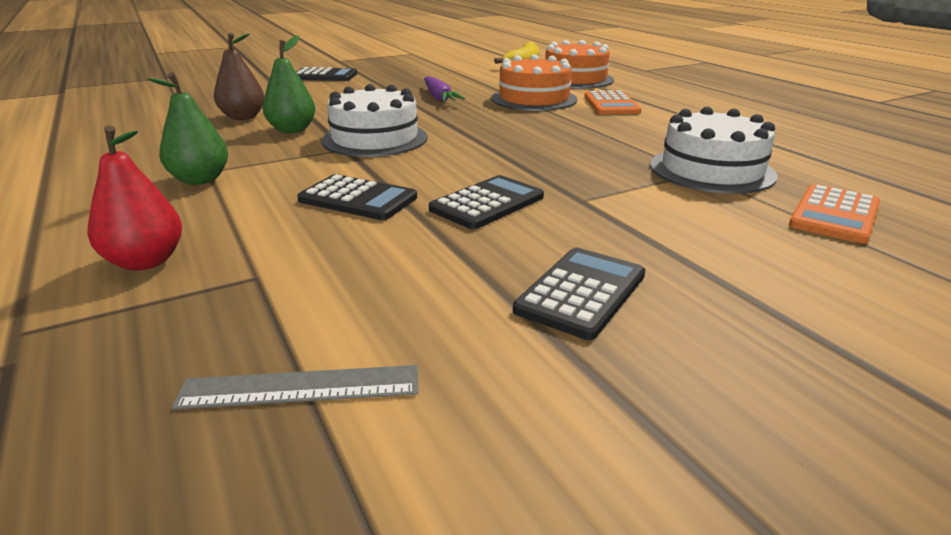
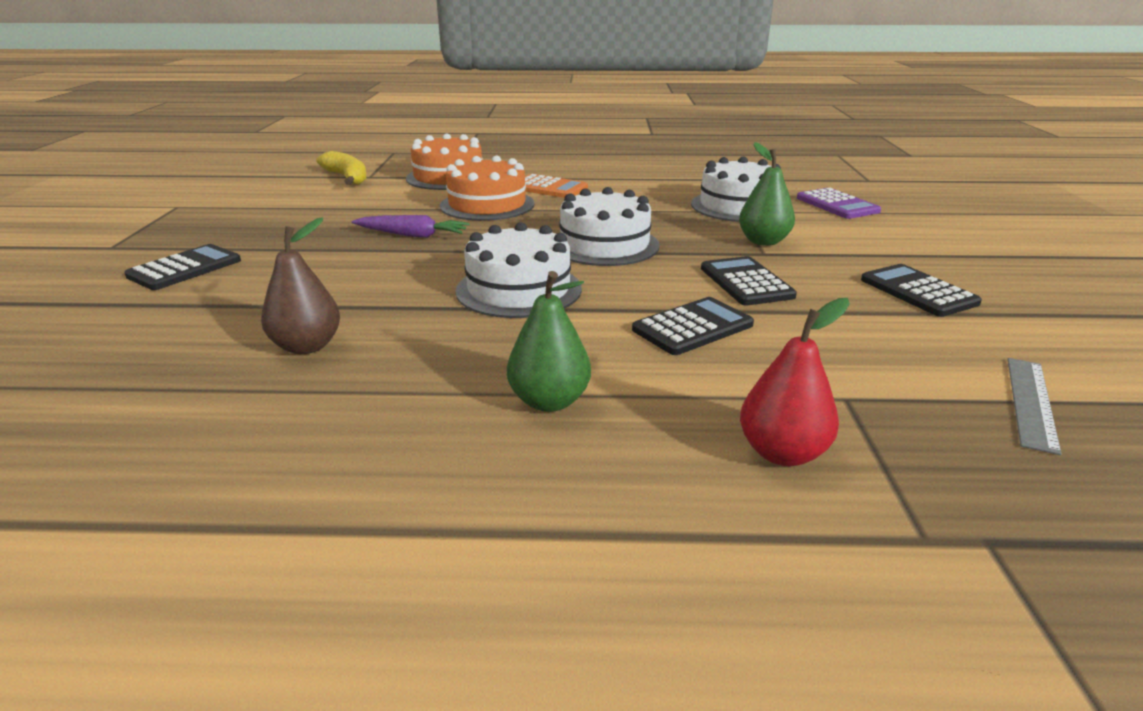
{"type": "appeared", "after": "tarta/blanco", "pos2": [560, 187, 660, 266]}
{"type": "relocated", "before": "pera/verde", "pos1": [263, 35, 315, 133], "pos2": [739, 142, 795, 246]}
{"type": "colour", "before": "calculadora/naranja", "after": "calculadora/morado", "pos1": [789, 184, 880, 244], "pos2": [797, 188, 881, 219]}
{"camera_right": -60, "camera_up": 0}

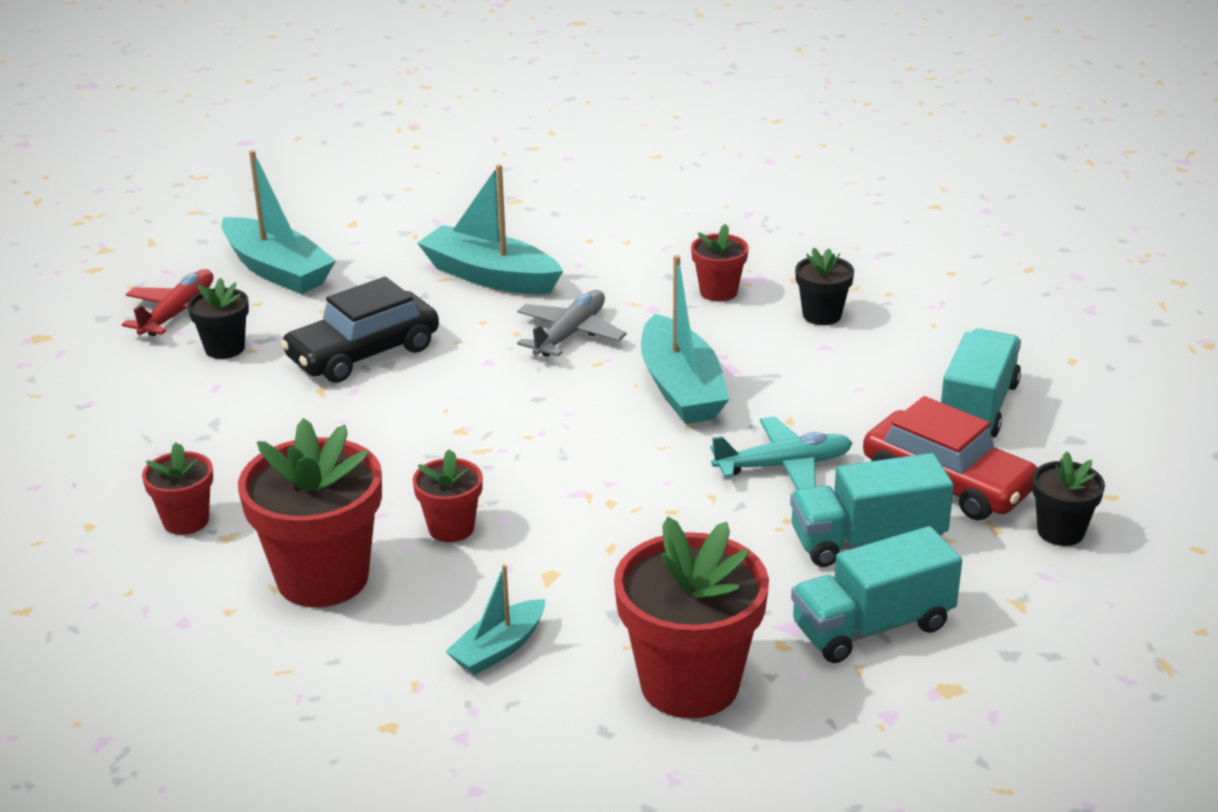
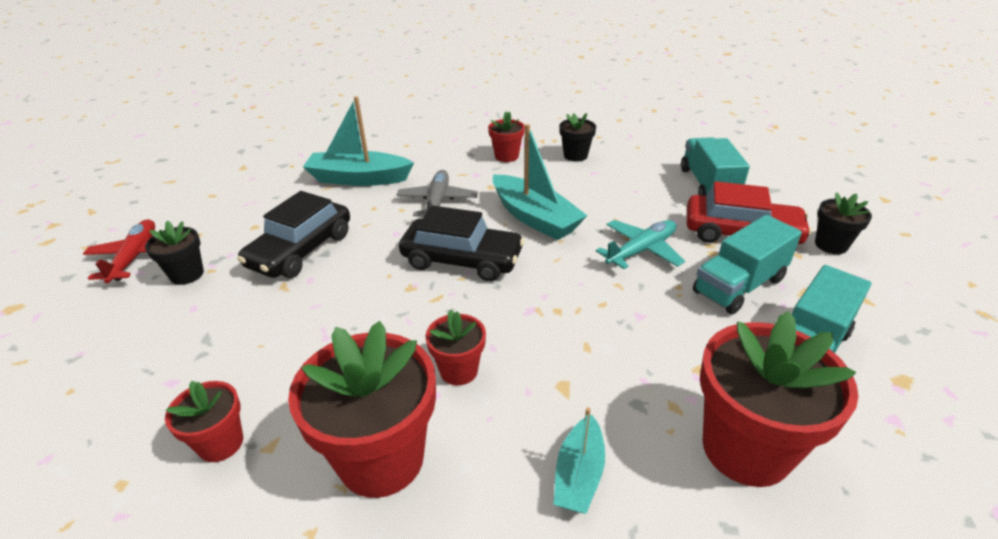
{"type": "missing", "before": "barco/turquesa", "pos1": [221, 150, 336, 294]}
{"type": "appeared", "after": "coche/negro", "pos2": [399, 205, 525, 281]}
{"camera_right": -25, "camera_up": 5}

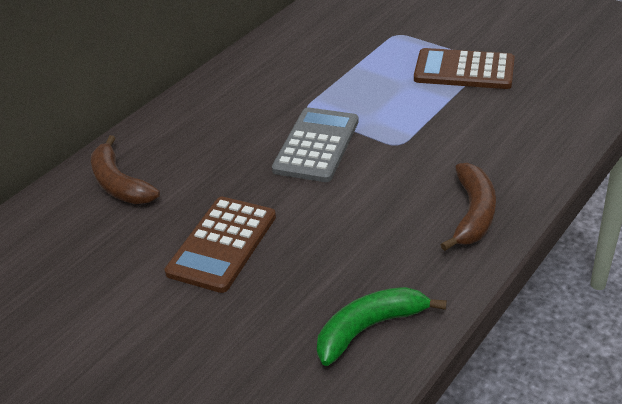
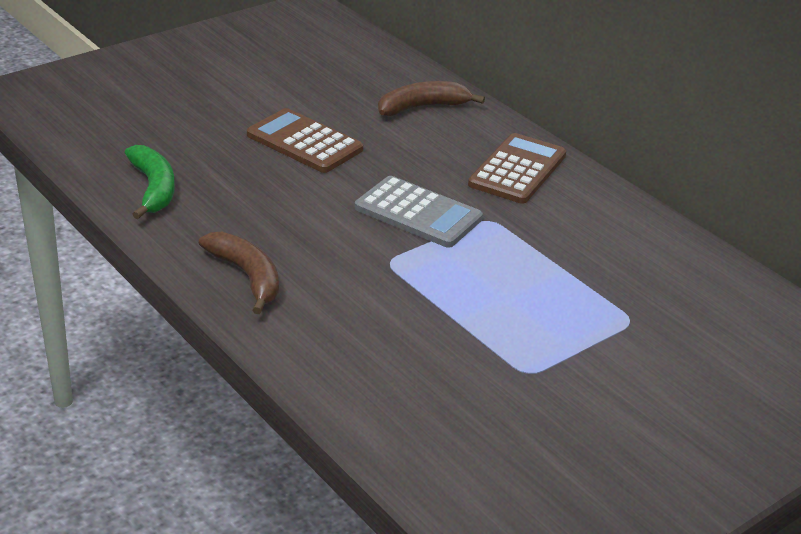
{"type": "relocated", "before": "calculadora/marrón", "pos1": [414, 48, 515, 89], "pos2": [468, 133, 566, 204]}
{"type": "spun", "before": "plátano/marrón", "pos1": [440, 163, 496, 251], "pos2": [199, 232, 279, 314], "turn": -150}
{"camera_right": 100, "camera_up": -5}

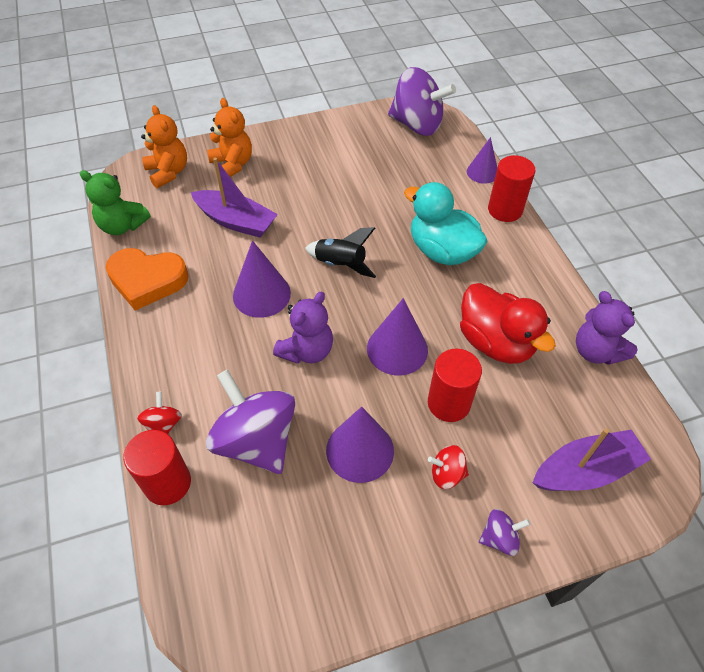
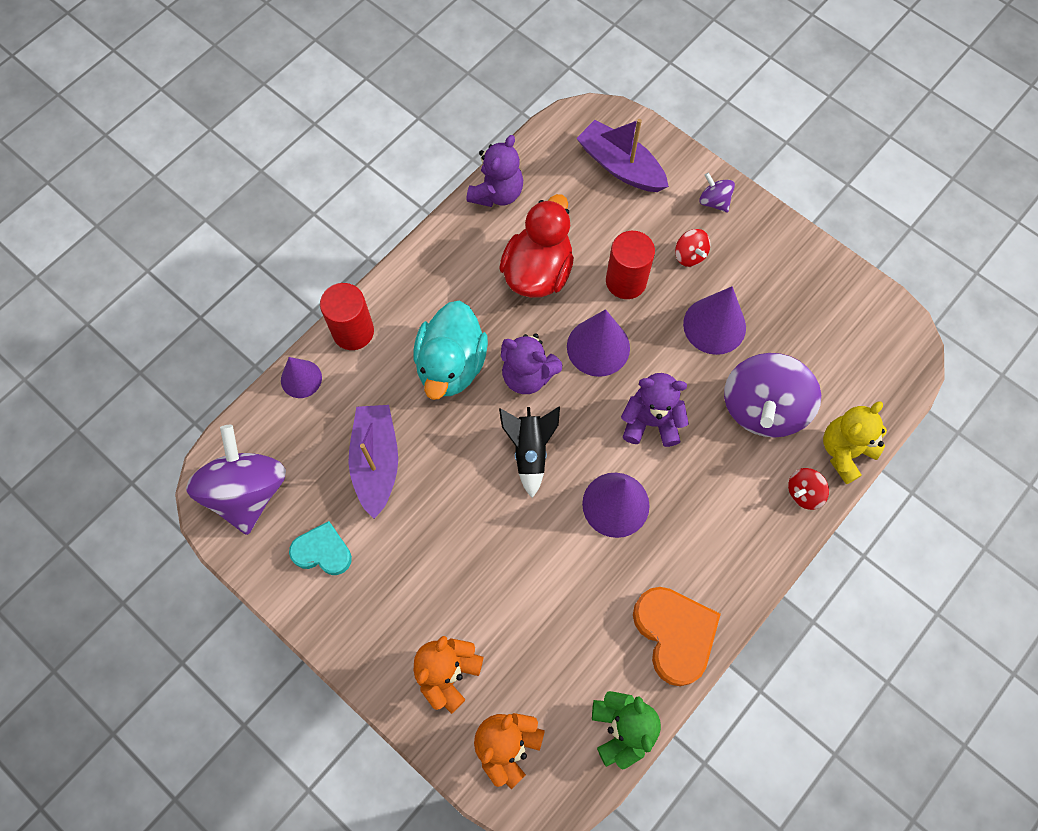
{"type": "appeared", "after": "corazón/turquesa", "pos2": [289, 521, 352, 575]}
{"type": "appeared", "after": "osito/morado", "pos2": [501, 333, 562, 394]}
{"type": "relocated", "before": "barco/morado", "pos1": [191, 158, 278, 238], "pos2": [348, 405, 398, 519]}
{"type": "exchanged", "before": "cilindro/rojo", "after": "osito/amarillo", "pos1": [123, 430, 191, 505], "pos2": [823, 401, 887, 484]}
{"camera_right": -120, "camera_up": 15}

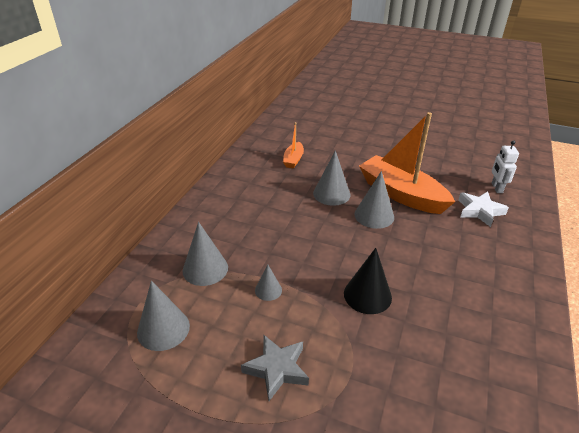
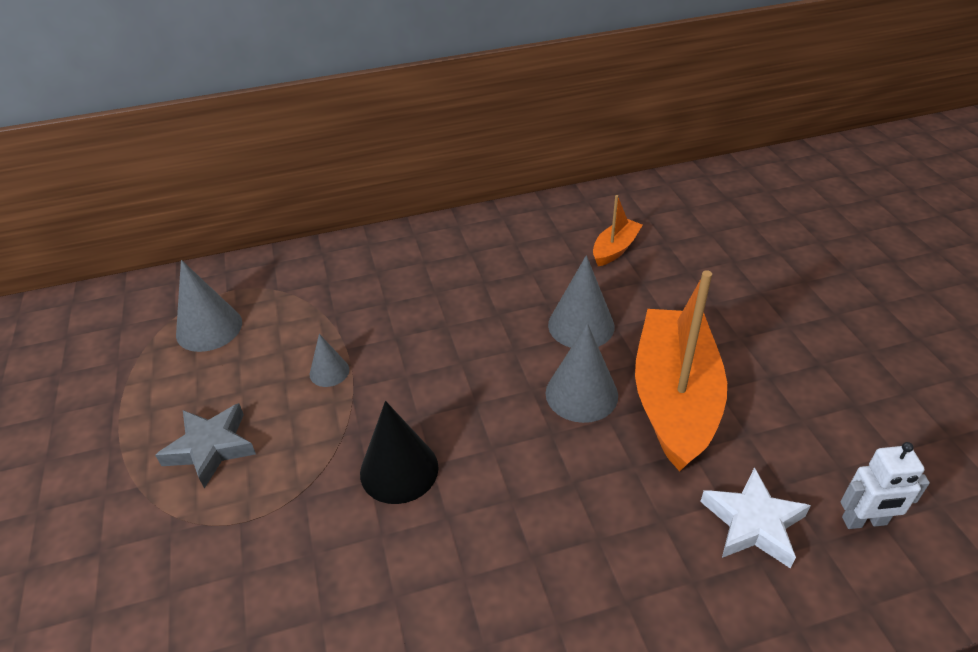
{"type": "missing", "before": "cono/gris", "pos1": [182, 222, 228, 286]}
{"type": "spun", "before": "barco/naranja", "pos1": [283, 122, 304, 168], "pos2": [593, 195, 642, 266], "turn": 150}
{"type": "spun", "before": "robot/blanco", "pos1": [492, 140, 519, 193], "pos2": [840, 442, 930, 529], "turn": -150}
{"camera_right": 55, "camera_up": 5}

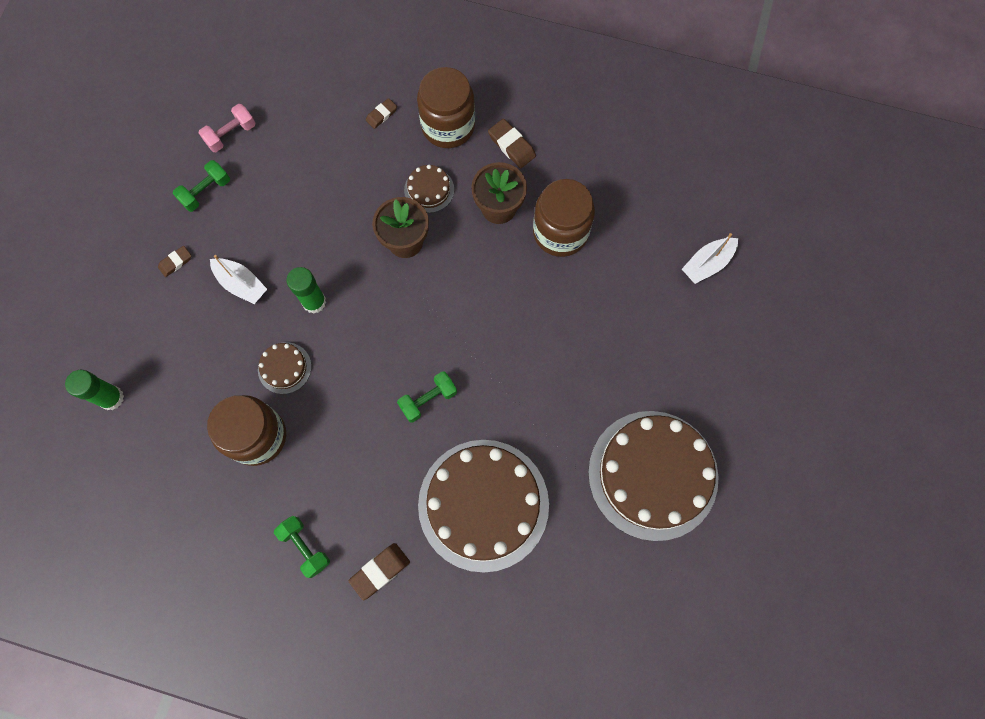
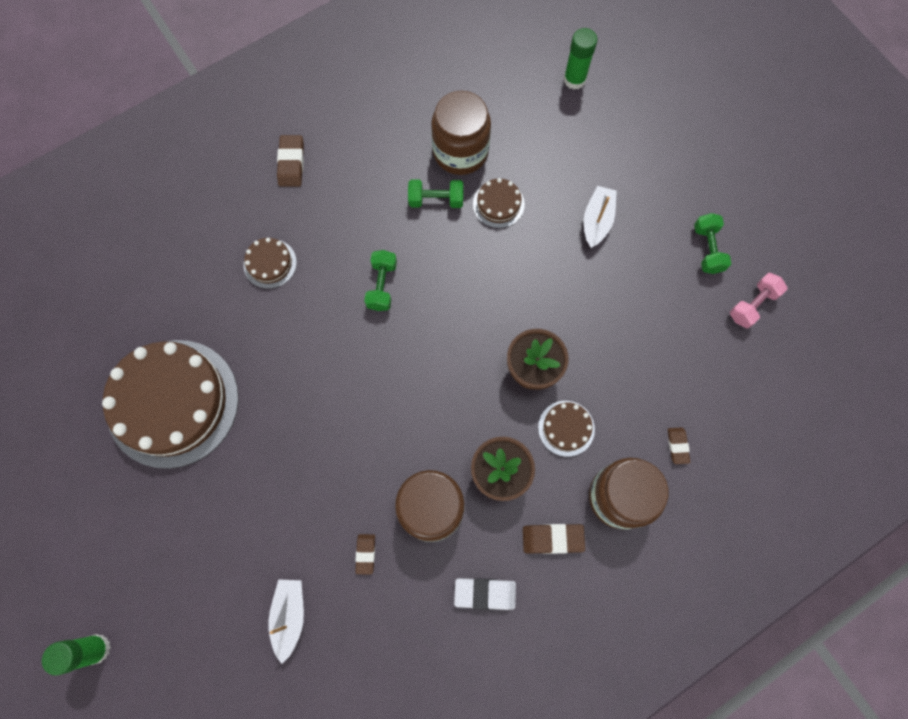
{"type": "appeared", "after": "goma de borrar/blanco", "pos2": [454, 578, 516, 610]}
{"type": "relocated", "before": "goma de borrar/marrón", "pos1": [158, 246, 191, 277], "pos2": [356, 534, 375, 575]}
{"type": "relocated", "before": "mancuerna/verde", "pos1": [274, 516, 330, 578], "pos2": [408, 179, 463, 208]}
{"type": "relocated", "before": "barra de pegamento/verde", "pos1": [286, 267, 326, 314], "pos2": [42, 634, 111, 676]}
{"type": "spun", "before": "mancuerna/rosa", "pos1": [199, 104, 256, 152], "pos2": [730, 273, 787, 328], "turn": 45}
{"type": "spun", "before": "barco/blanco", "pos1": [210, 255, 267, 304], "pos2": [584, 186, 617, 248], "turn": 120}
{"type": "size", "before": "tarta/marrón", "pos1": [418, 440, 549, 573], "pos2": [243, 238, 297, 289], "scale": 0.43}
{"camera_right": 130, "camera_up": 0}

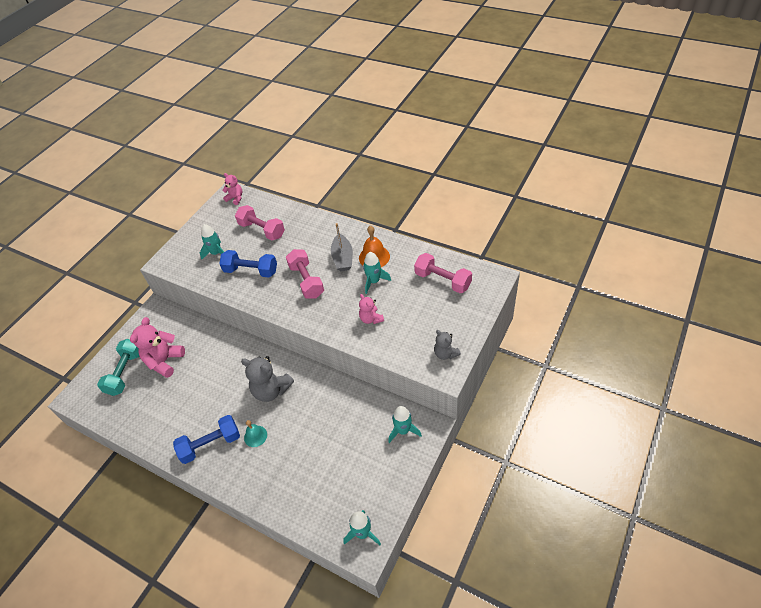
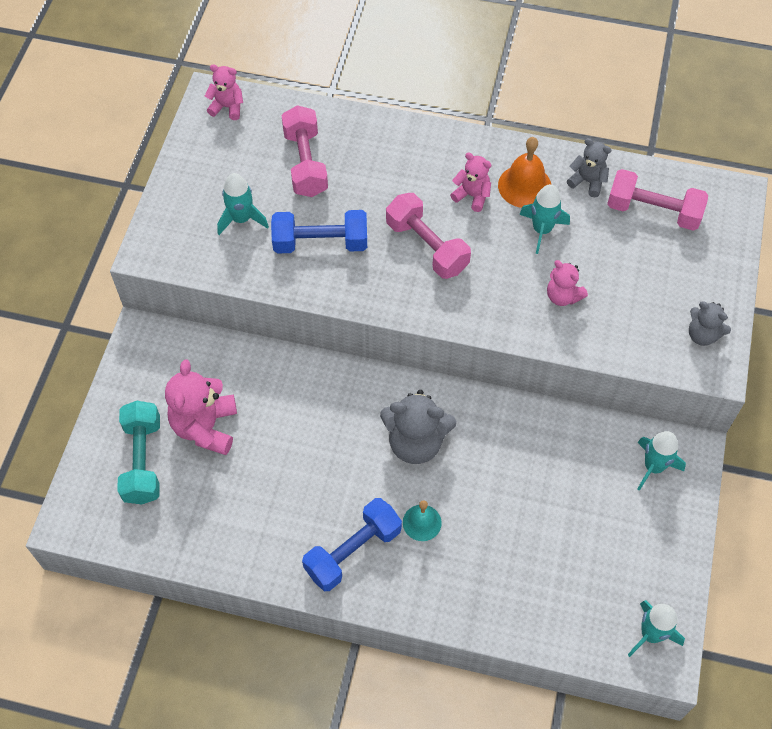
{"type": "appeared", "after": "osito/gris", "pos2": [567, 138, 611, 197]}
{"type": "exchanged", "before": "barco/gris", "after": "osito/rosa", "pos1": [331, 223, 353, 271], "pos2": [450, 153, 491, 212]}
{"type": "spun", "before": "mancuerna/rosa", "pos1": [235, 205, 285, 240], "pos2": [281, 105, 328, 197], "turn": 60}
{"camera_right": -20, "camera_up": 10}

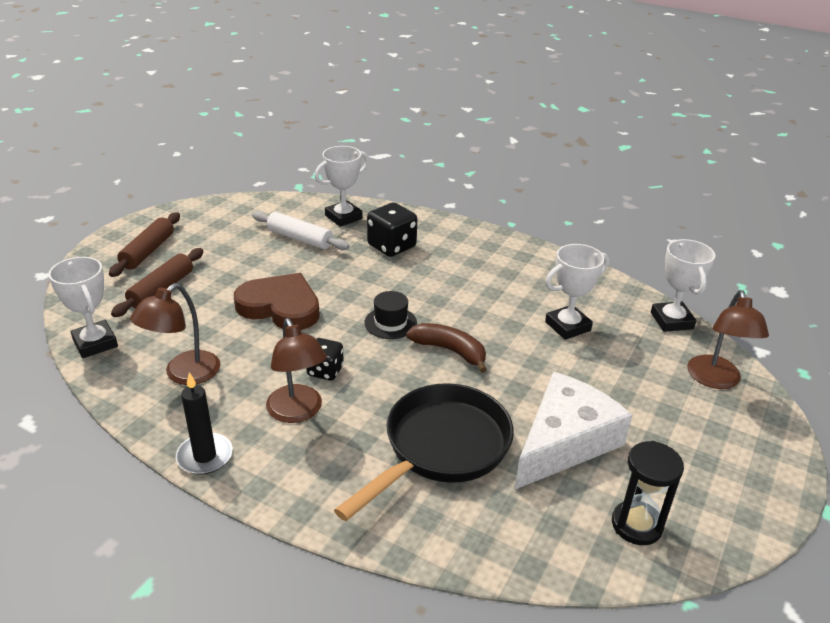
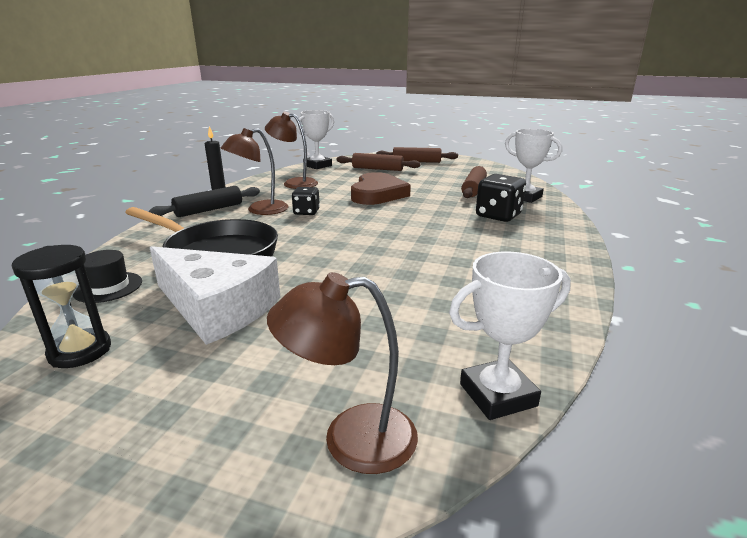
{"type": "missing", "before": "plátano/marrón", "pos1": [406, 323, 487, 373]}
{"type": "missing", "before": "trofeo/blanco", "pos1": [545, 244, 609, 340]}
{"type": "appeared", "after": "rodillo/negro", "pos2": [149, 186, 260, 217]}
{"type": "relocated", "before": "sombrero/negro", "pos1": [365, 291, 417, 339], "pos2": [73, 250, 142, 303]}
{"type": "colour", "before": "rodillo/blanco", "after": "rodillo/marrón", "pos1": [252, 211, 350, 250], "pos2": [461, 166, 487, 198]}
{"camera_right": 80, "camera_up": -10}

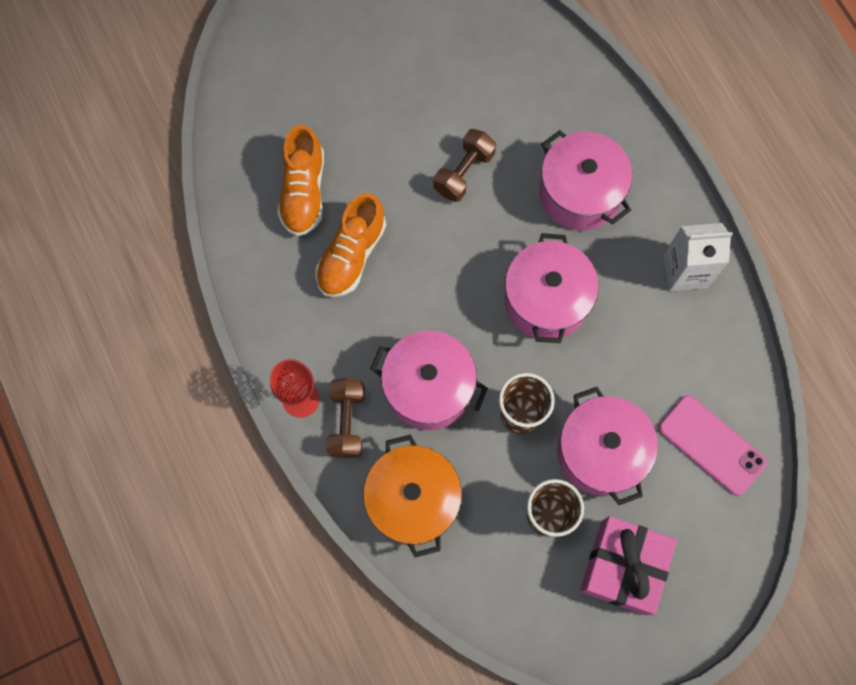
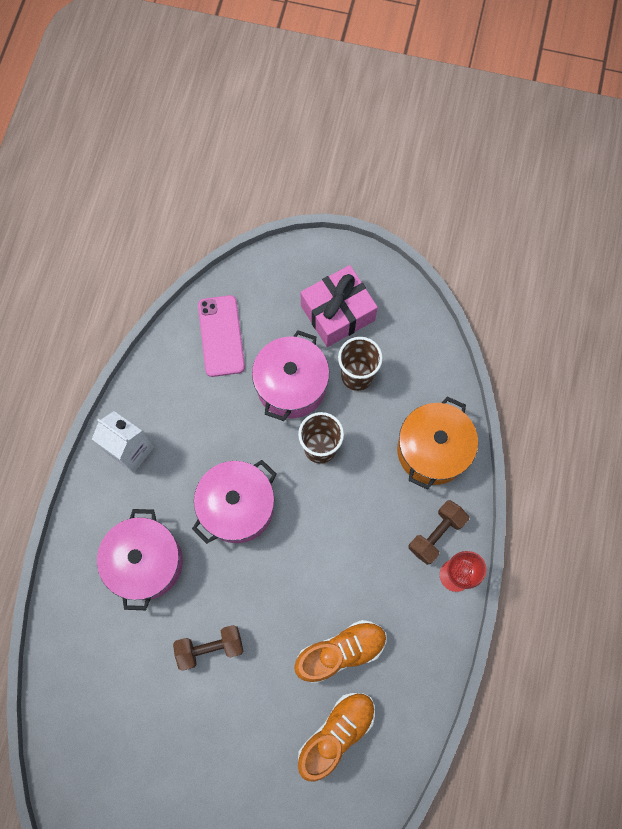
{"type": "missing", "before": "olla/rosa", "pos1": [370, 330, 488, 430]}
{"camera_right": -140, "camera_up": 0}

